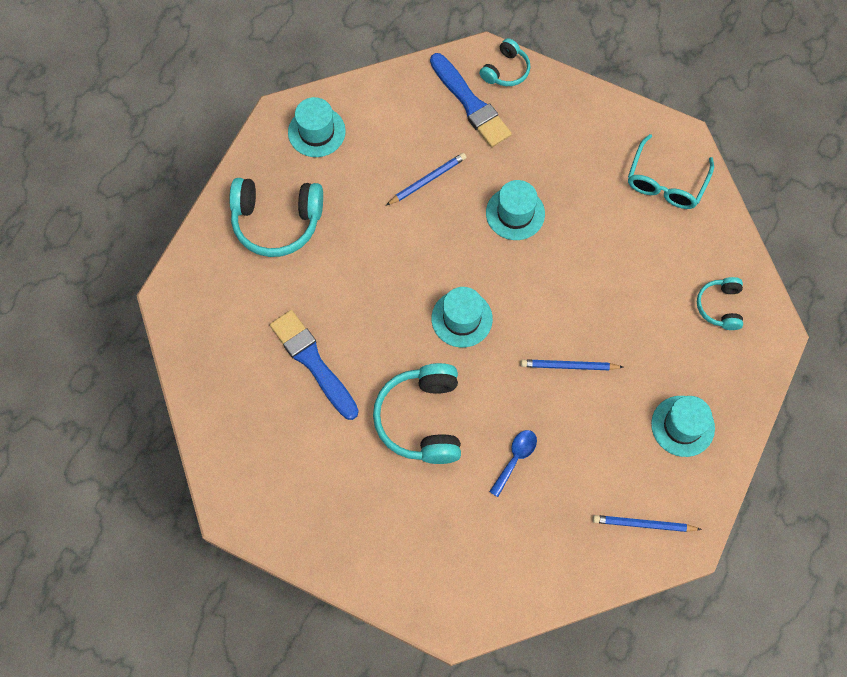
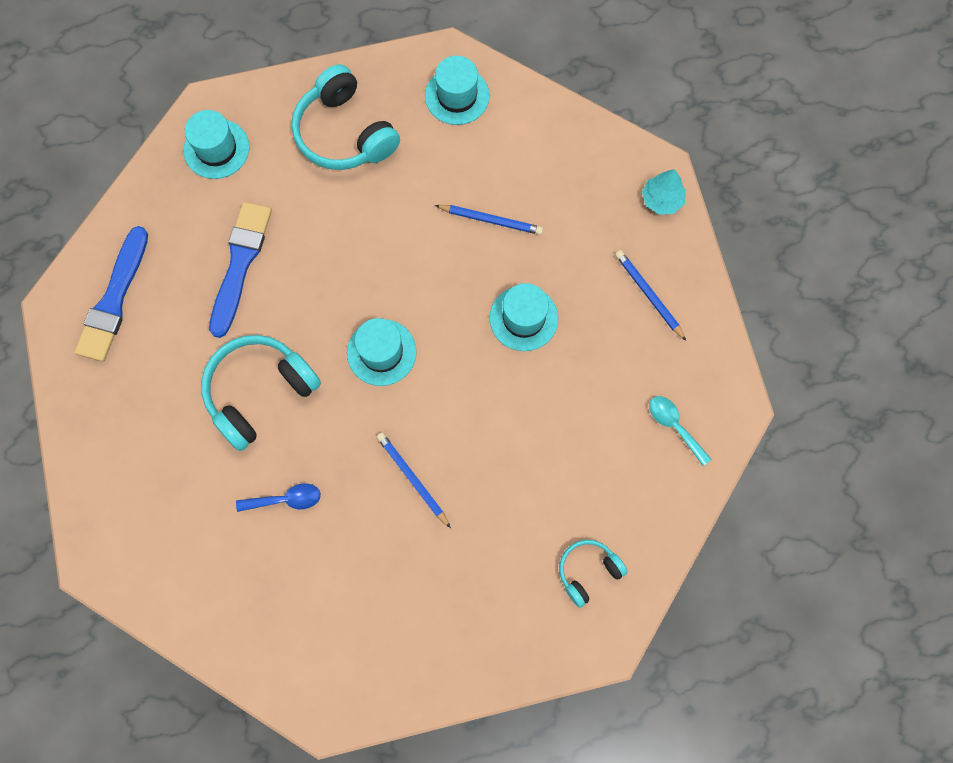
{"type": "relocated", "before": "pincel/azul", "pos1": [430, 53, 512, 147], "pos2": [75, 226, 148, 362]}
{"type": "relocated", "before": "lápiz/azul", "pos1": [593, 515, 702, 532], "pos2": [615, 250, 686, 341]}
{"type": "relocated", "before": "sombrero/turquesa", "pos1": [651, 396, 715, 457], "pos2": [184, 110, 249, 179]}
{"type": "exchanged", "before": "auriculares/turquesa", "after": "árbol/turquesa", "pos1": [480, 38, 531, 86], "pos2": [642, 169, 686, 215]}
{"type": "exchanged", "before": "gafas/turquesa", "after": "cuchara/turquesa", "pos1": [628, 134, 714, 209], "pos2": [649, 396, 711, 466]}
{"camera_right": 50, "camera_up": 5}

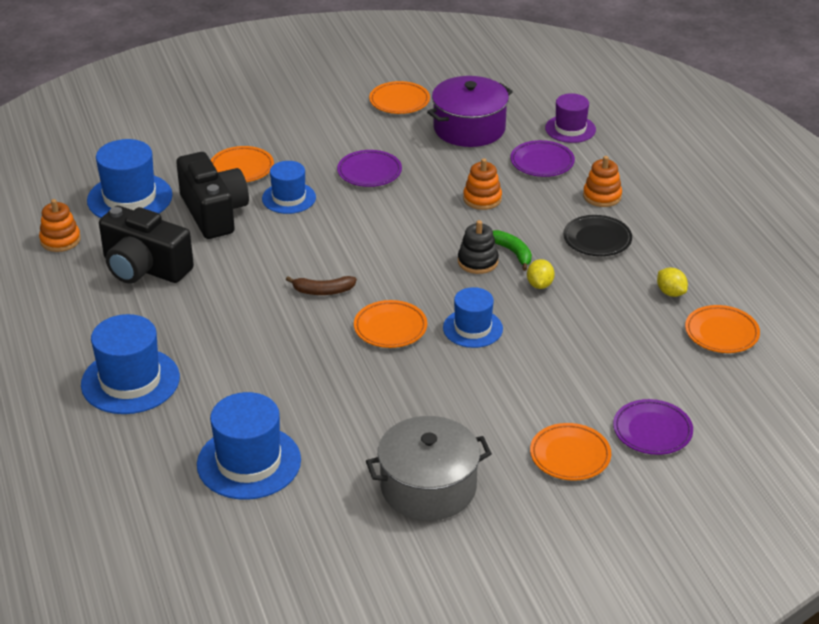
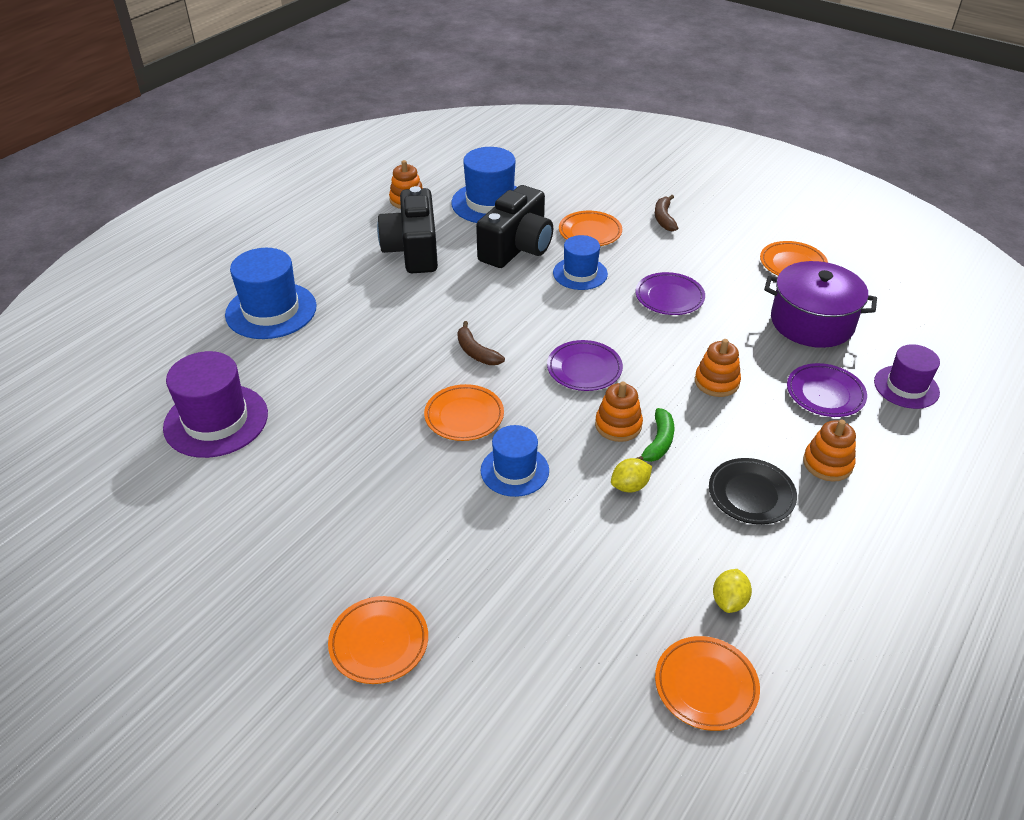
{"type": "missing", "before": "olla/gris", "pos1": [366, 416, 492, 521]}
{"type": "appeared", "after": "plátano/marrón", "pos2": [655, 195, 678, 231]}
{"type": "relocated", "before": "plato/morado", "pos1": [613, 399, 693, 455], "pos2": [547, 340, 623, 391]}
{"type": "colour", "before": "sombrero/azul", "after": "sombrero/morado", "pos1": [197, 392, 301, 500], "pos2": [163, 351, 268, 458]}
{"type": "colour", "before": "juguete apilable/negro", "after": "juguete apilable/naranja", "pos1": [458, 220, 499, 274], "pos2": [595, 382, 643, 442]}
{"camera_right": 55, "camera_up": 5}

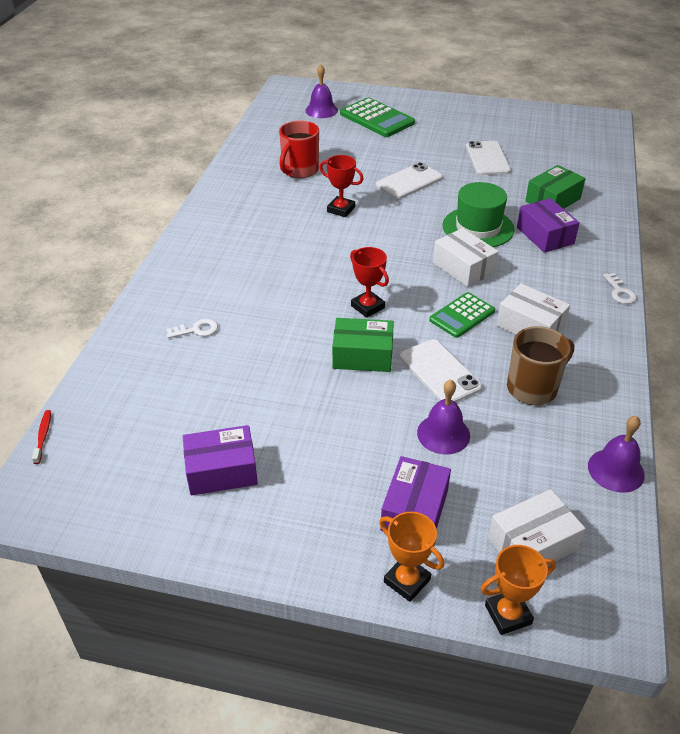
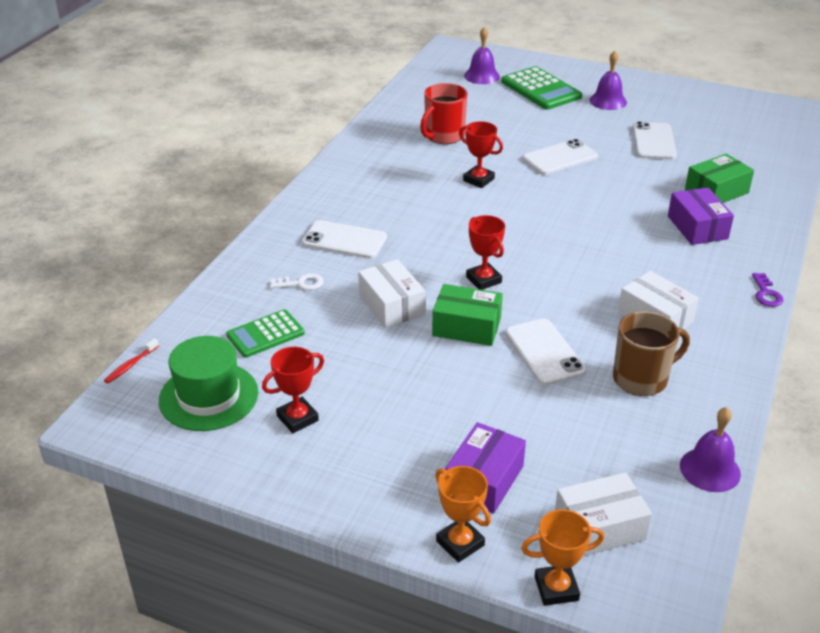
{"type": "appeared", "after": "móvil/blanco", "pos2": [302, 220, 387, 259]}
{"type": "relocated", "before": "campana/morado", "pos1": [417, 380, 470, 455], "pos2": [589, 51, 627, 110]}
{"type": "relocated", "before": "calculadora/verde", "pos1": [429, 292, 495, 338], "pos2": [226, 309, 305, 358]}
{"type": "relocated", "before": "caja/blanco", "pos1": [433, 228, 499, 287], "pos2": [358, 259, 425, 328]}
{"type": "relocated", "before": "sombrero/verde", "pos1": [442, 182, 515, 247], "pos2": [159, 336, 258, 431]}
{"type": "exchanged", "before": "caja/morado", "after": "trofeo/rojo", "pos1": [183, 425, 258, 495], "pos2": [262, 347, 324, 433]}
{"type": "colour", "before": "llave/blanco", "after": "llave/morado", "pos1": [603, 273, 637, 304], "pos2": [752, 273, 783, 307]}
{"type": "spun", "before": "cepillo de dientes/rojo", "pos1": [32, 410, 51, 464], "pos2": [104, 338, 159, 384], "turn": -150}
{"camera_right": 10, "camera_up": -5}

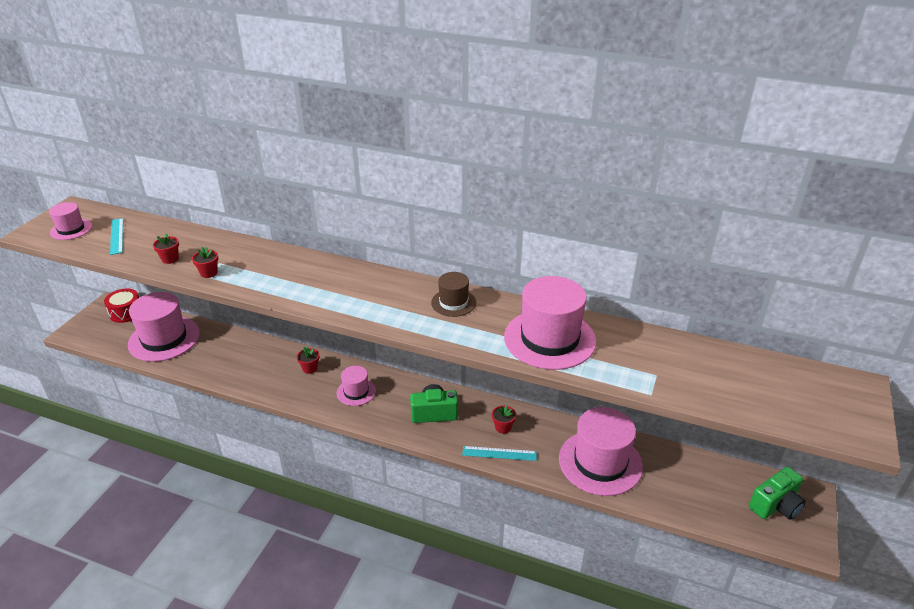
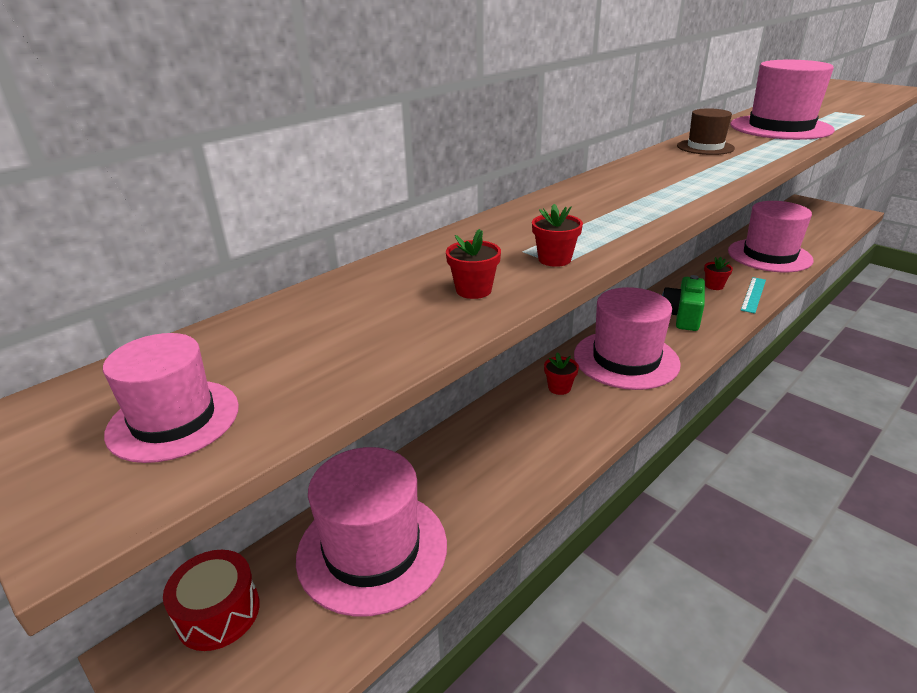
{"type": "missing", "before": "regla/turquesa", "pos1": [110, 218, 123, 255]}
{"type": "missing", "before": "cámara/verde", "pos1": [749, 467, 806, 520]}
{"type": "size", "before": "sombrero/rosa", "pos1": [336, 366, 376, 406], "pos2": [574, 287, 681, 390], "scale": 1.91}
{"camera_right": -65, "camera_up": -5}

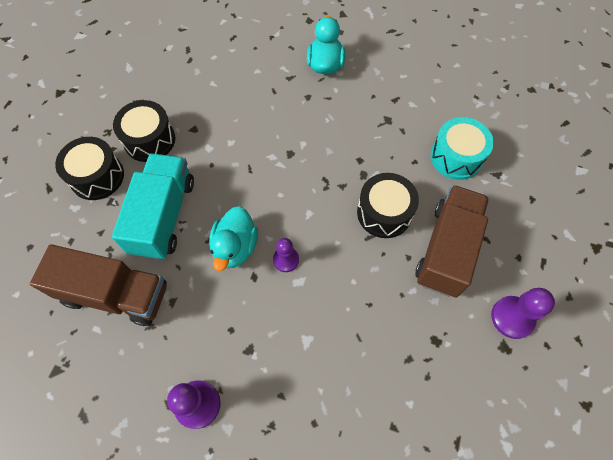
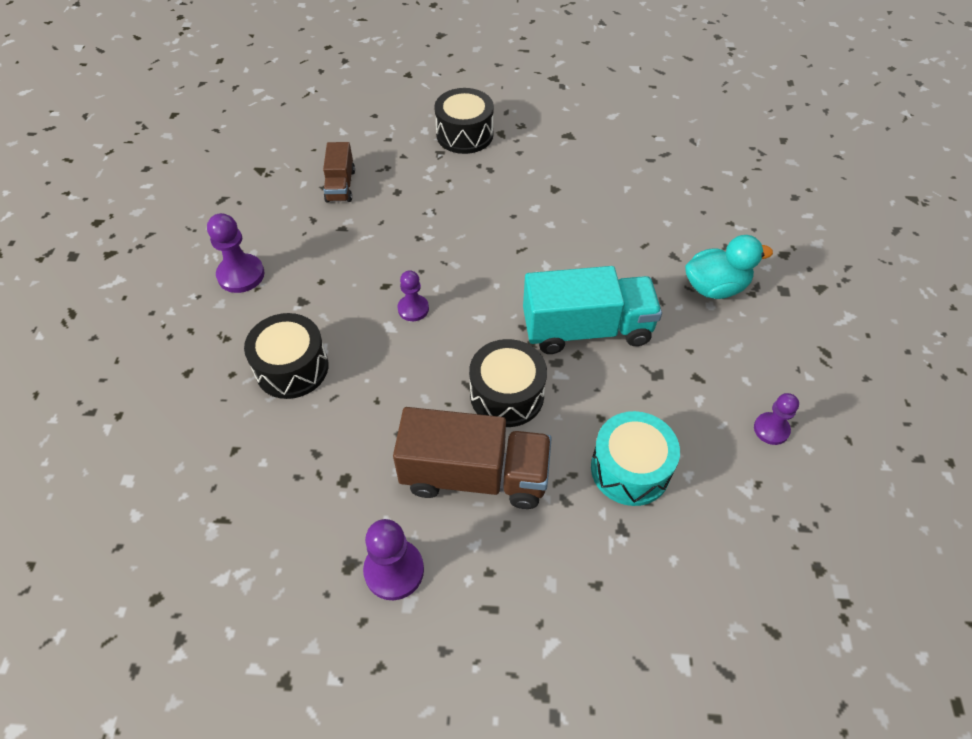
{"type": "missing", "before": "pato/turquesa", "pos1": [209, 206, 258, 271]}
{"type": "appeared", "after": "peón/morado", "pos2": [754, 393, 799, 445]}
{"type": "relocated", "before": "camión/turquesa", "pos1": [112, 154, 194, 260], "pos2": [523, 266, 662, 354]}
{"type": "relocated", "before": "tambor/negro", "pos1": [113, 100, 175, 162], "pos2": [244, 313, 329, 399]}
{"type": "size", "before": "camión/marrón", "pos1": [30, 244, 167, 326], "pos2": [323, 142, 355, 202], "scale": 0.54}
{"camera_right": 75, "camera_up": -10}

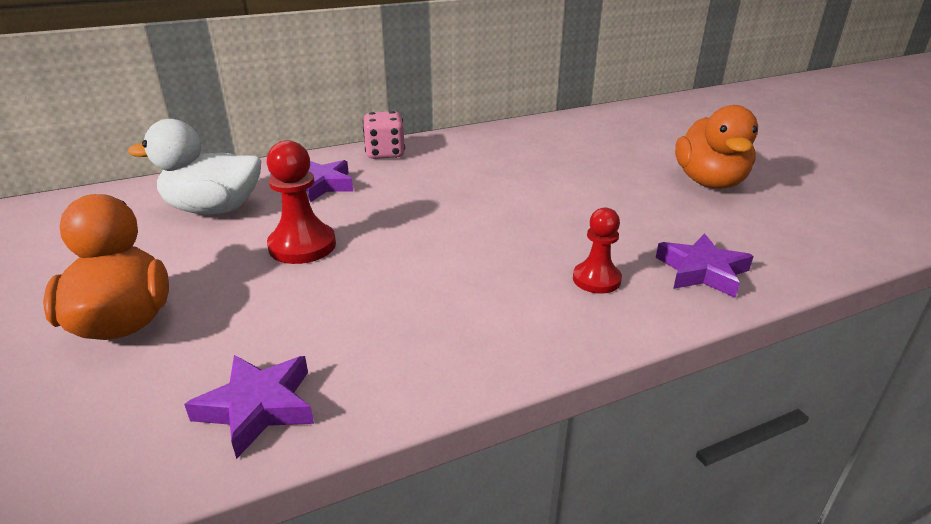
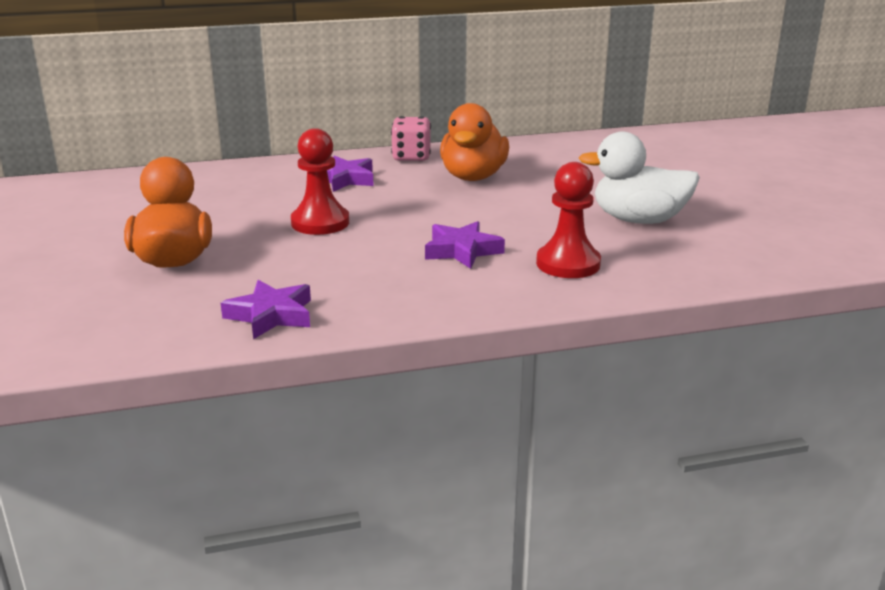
{"type": "relocated", "before": "pato/blanco", "pos1": [128, 119, 261, 215], "pos2": [579, 132, 700, 224]}
{"type": "relocated", "before": "estrella/morado", "pos1": [656, 233, 753, 298], "pos2": [425, 221, 505, 269]}
{"type": "relocated", "before": "pato/naranja", "pos1": [675, 105, 758, 189], "pos2": [440, 103, 509, 181]}
{"type": "size", "before": "peón/rojo", "pos1": [573, 208, 622, 294], "pos2": [536, 162, 601, 278], "scale": 1.51}
{"camera_right": 10, "camera_up": -5}

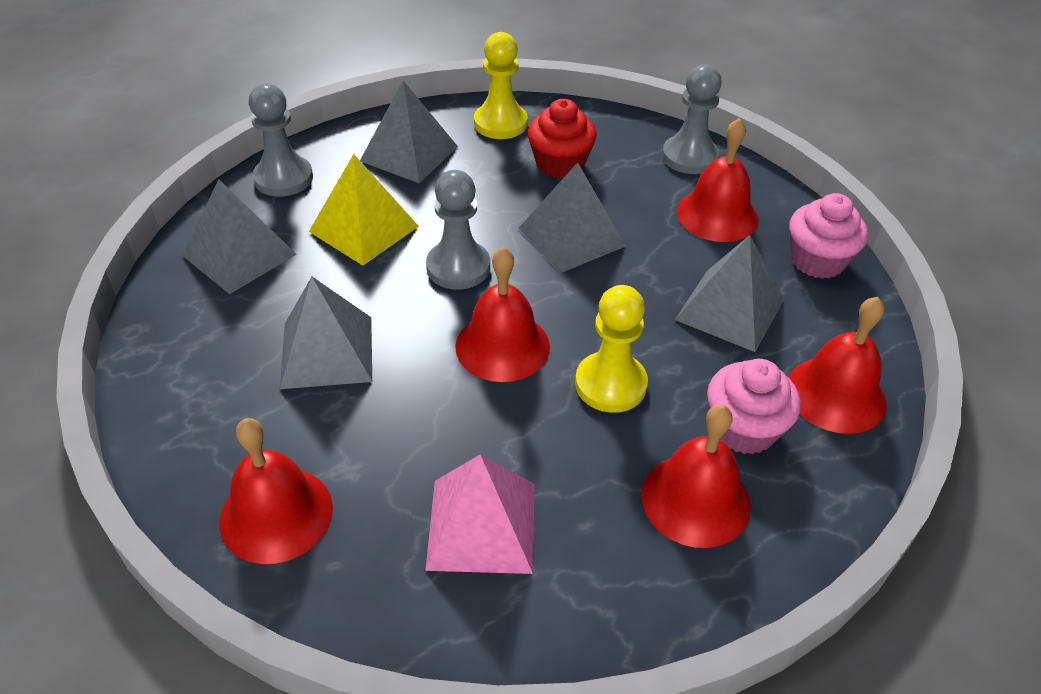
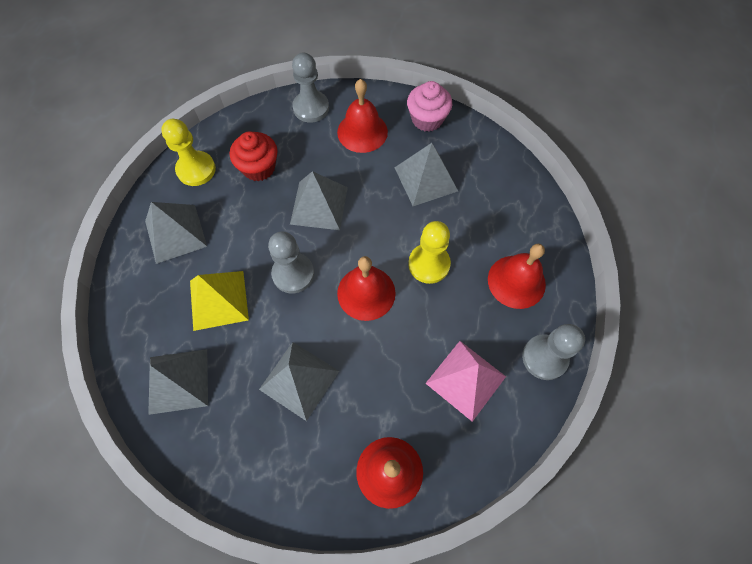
{"type": "missing", "before": "magdalena/rosa", "pos1": [707, 359, 801, 455]}
{"type": "missing", "before": "campana/rojo", "pos1": [788, 297, 887, 434]}
{"type": "relocated", "before": "peón/gris", "pos1": [249, 84, 313, 197], "pos2": [522, 324, 585, 380]}
{"camera_right": -50, "camera_up": 20}

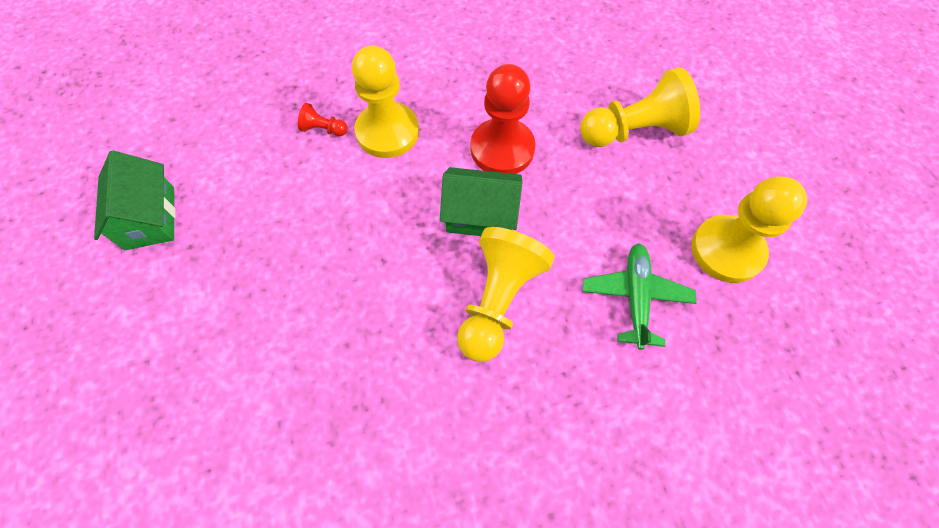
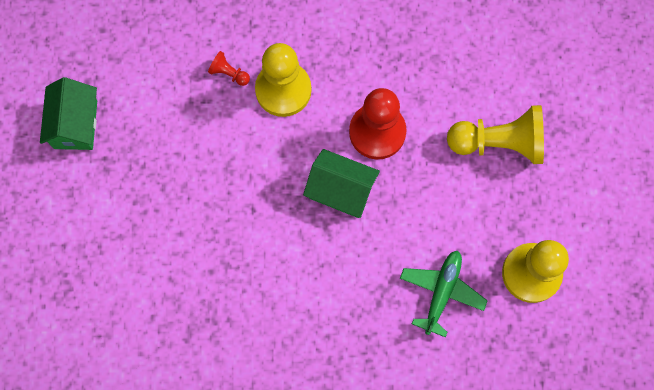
{"type": "missing", "before": "peón/amarillo", "pos1": [457, 227, 555, 362]}
{"camera_right": 15, "camera_up": 10}

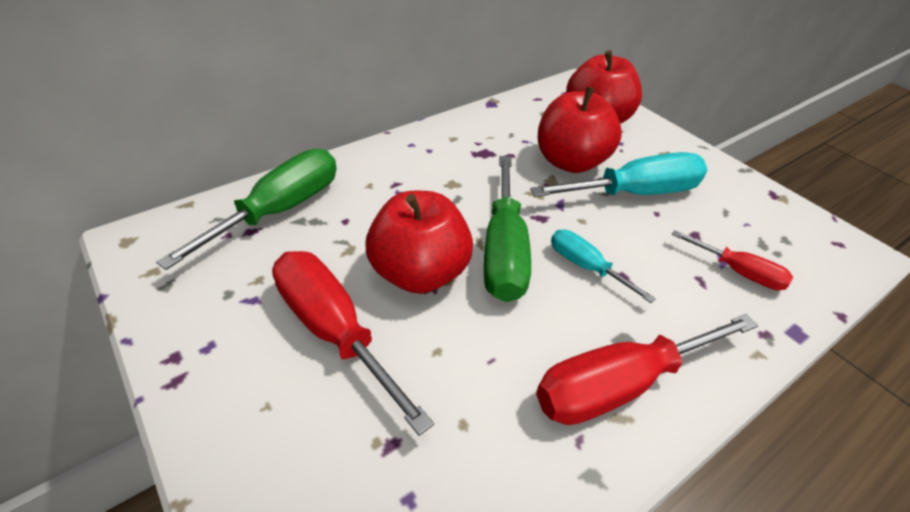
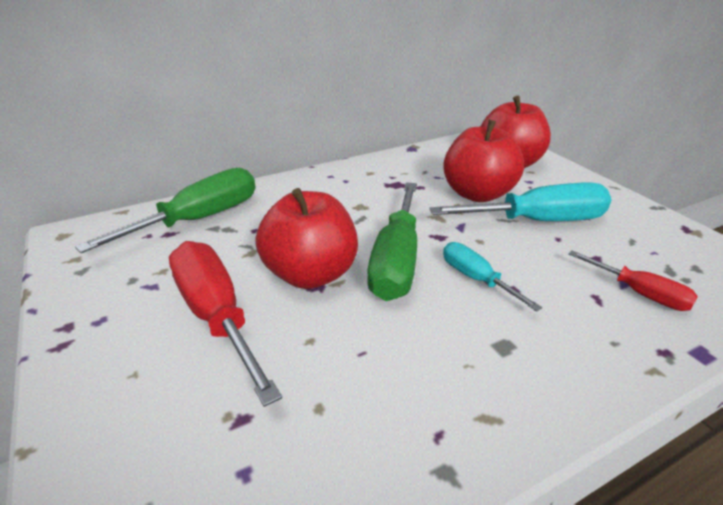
{"type": "missing", "before": "destornillador/rojo", "pos1": [536, 314, 758, 425]}
{"camera_right": 10, "camera_up": -10}

